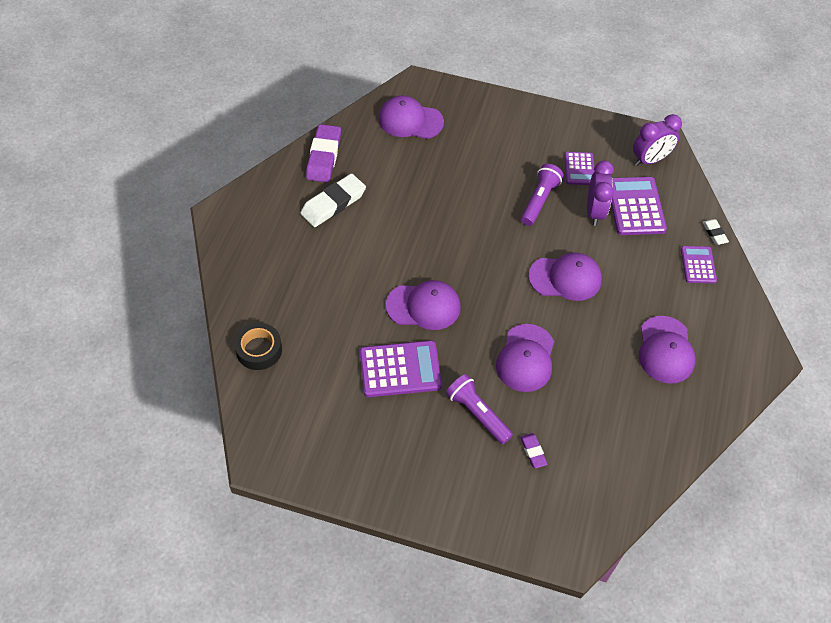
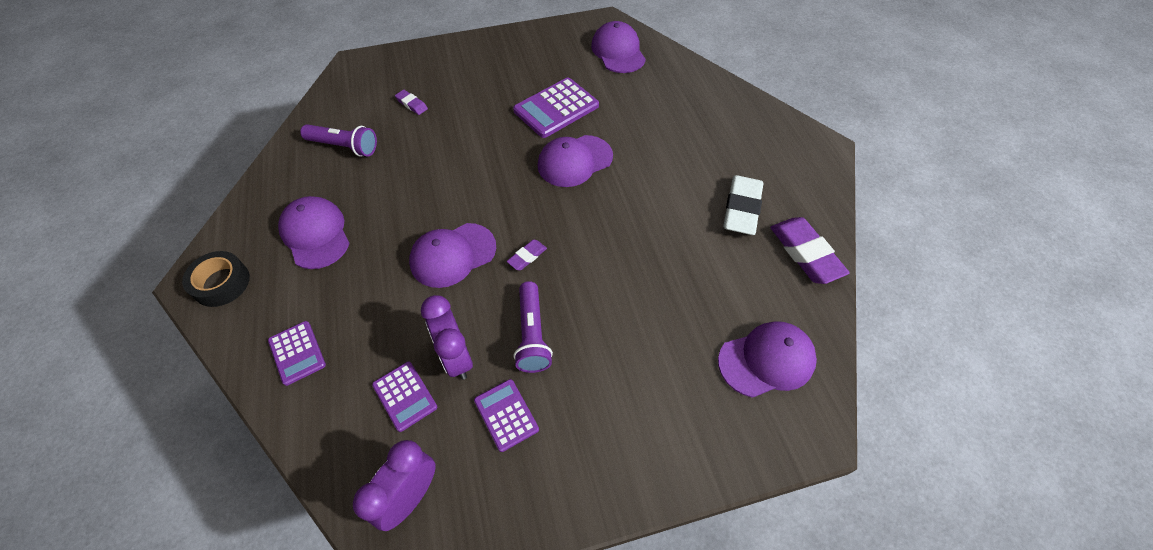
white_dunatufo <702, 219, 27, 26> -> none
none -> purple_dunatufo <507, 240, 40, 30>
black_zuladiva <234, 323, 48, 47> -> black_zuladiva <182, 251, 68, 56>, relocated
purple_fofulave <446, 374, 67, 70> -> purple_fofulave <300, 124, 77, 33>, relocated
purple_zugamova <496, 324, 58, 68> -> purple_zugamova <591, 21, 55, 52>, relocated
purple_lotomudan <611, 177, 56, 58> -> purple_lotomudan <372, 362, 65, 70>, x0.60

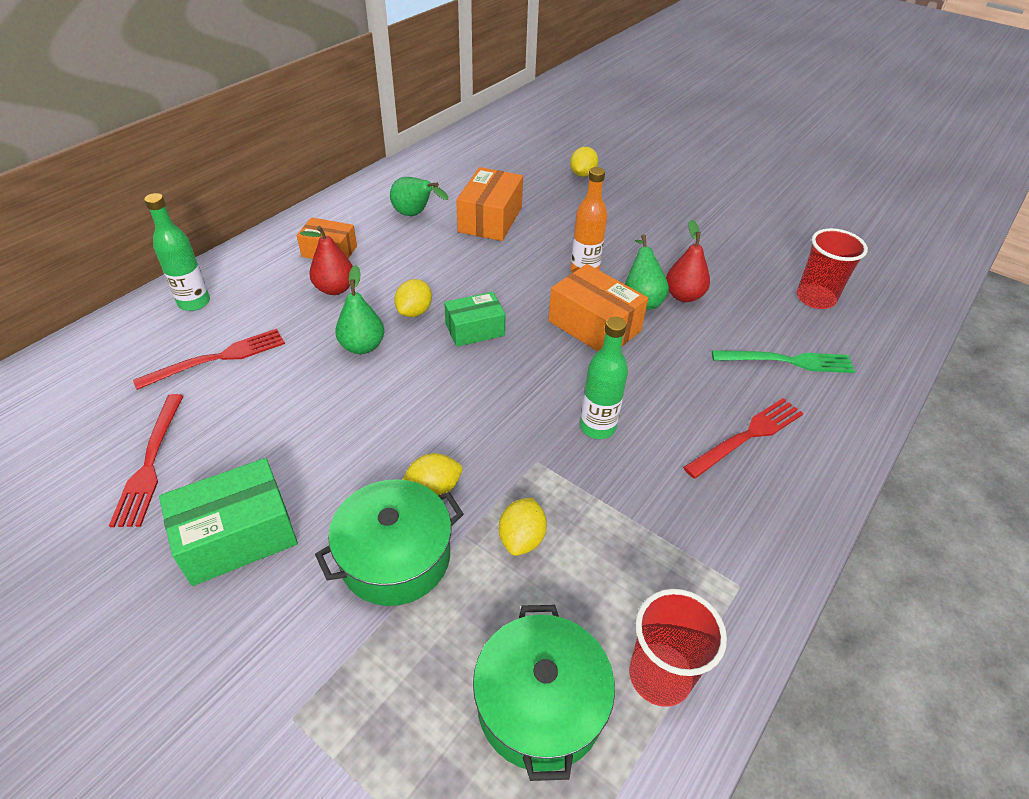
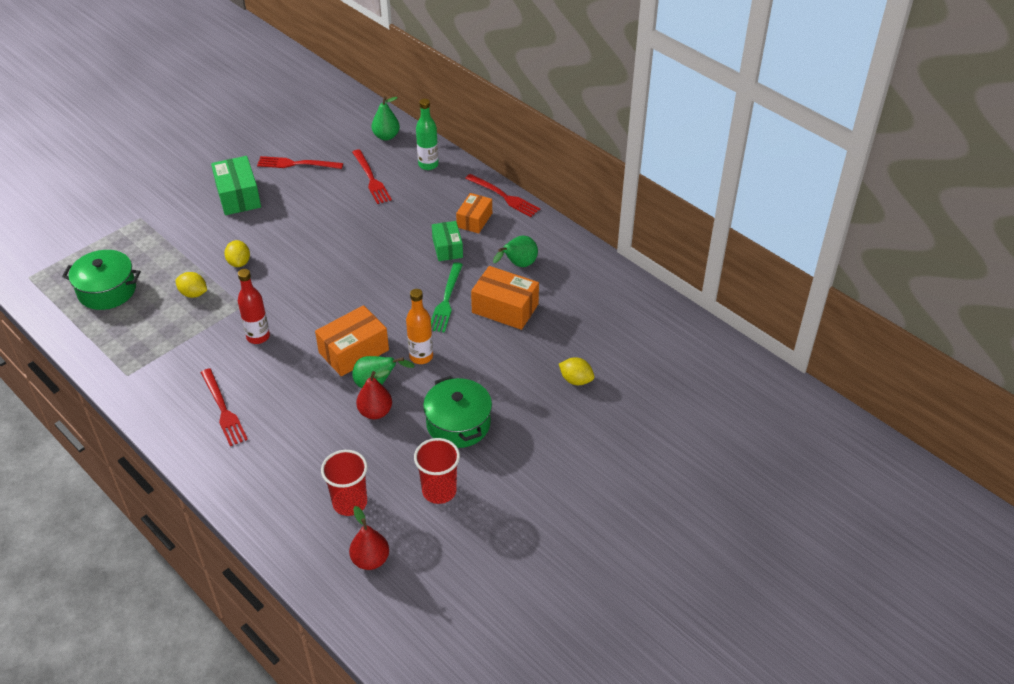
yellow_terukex <394, 279, 38, 38> -> none
none -> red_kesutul <465, 174, 75, 43>
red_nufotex <300, 226, 53, 69> -> red_nufotex <349, 506, 40, 64>, relocated
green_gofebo <315, 479, 149, 127> -> green_gofebo <423, 376, 69, 72>, relocated
green_nufotex <335, 265, 49, 89> -> green_nufotex <371, 96, 29, 44>, relocated
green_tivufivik <444, 292, 62, 55> -> green_tivufivik <432, 221, 31, 40>, relocated
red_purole <629, 589, 98, 118> -> red_purole <414, 438, 46, 66>, relocated
green_kesutul <712, 350, 143, 23> -> green_kesutul <431, 262, 32, 71>, relocated
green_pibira <580, 317, 48, 122> -> red_pibira <238, 269, 32, 75>

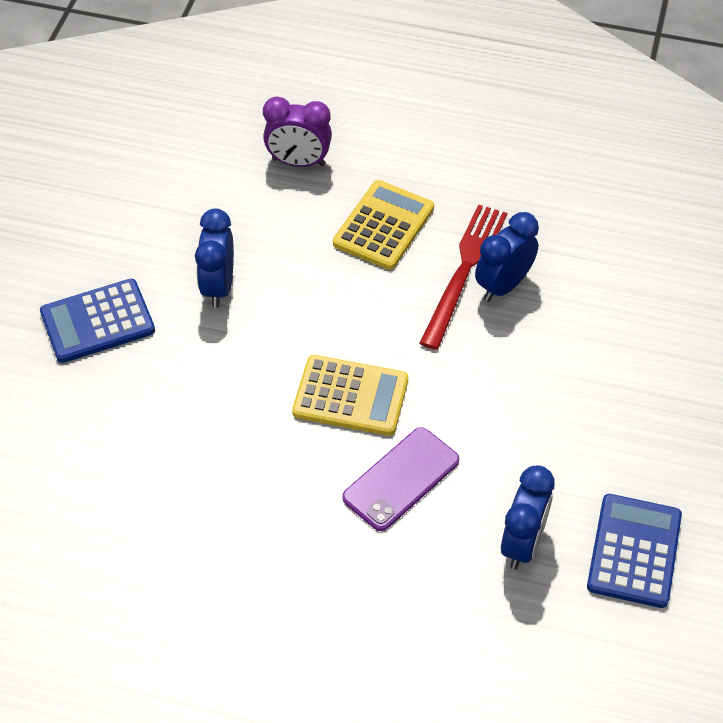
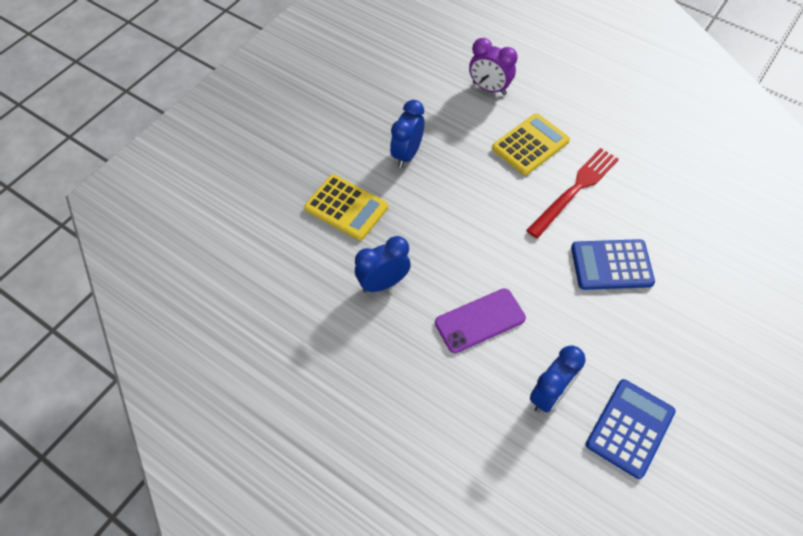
blue_lotomudan <40, 279, 115, 84> -> blue_lotomudan <571, 239, 84, 51>, relocated
yellow_lotomudan <292, 355, 116, 81> -> yellow_lotomudan <304, 175, 84, 65>, relocated
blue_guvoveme <475, 212, 64, 90> -> blue_guvoveme <355, 236, 56, 57>, relocated

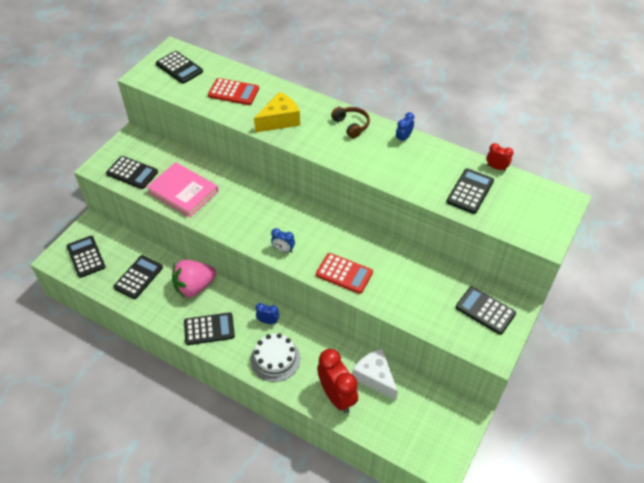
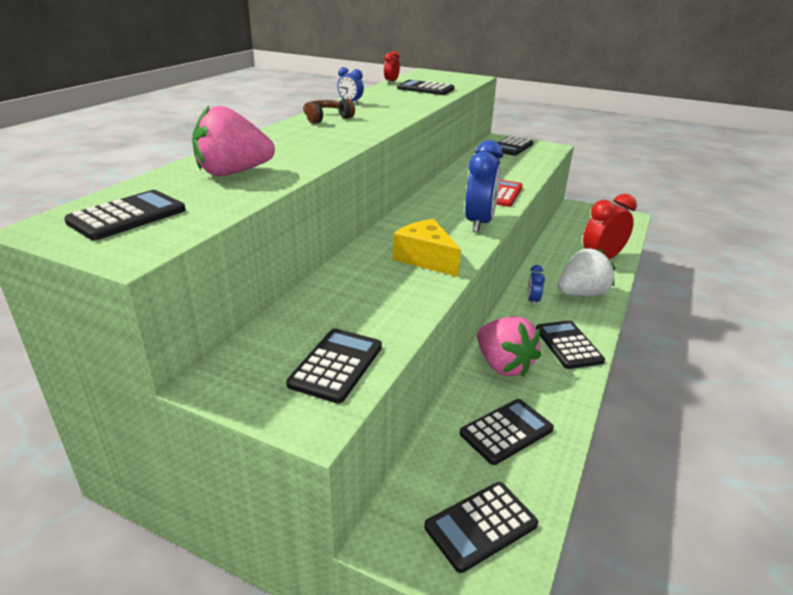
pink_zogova <147, 162, 72, 55> -> none
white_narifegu <352, 349, 46, 52> -> none
yellow_narifegu <254, 92, 46, 41> -> yellow_narifegu <393, 219, 68, 58>, relocated
red_lotomudan <208, 78, 51, 27> -> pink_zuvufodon <192, 105, 83, 71>
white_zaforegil <251, 333, 49, 49> -> white_zuvufodon <558, 248, 57, 48>
black_lotomudan <113, 255, 50, 44> -> black_lotomudan <460, 399, 94, 66>, 120 degrees clockwise
blue_guvoveme <271, 228, 24, 25> -> blue_guvoveme <465, 140, 38, 93>, x2.08

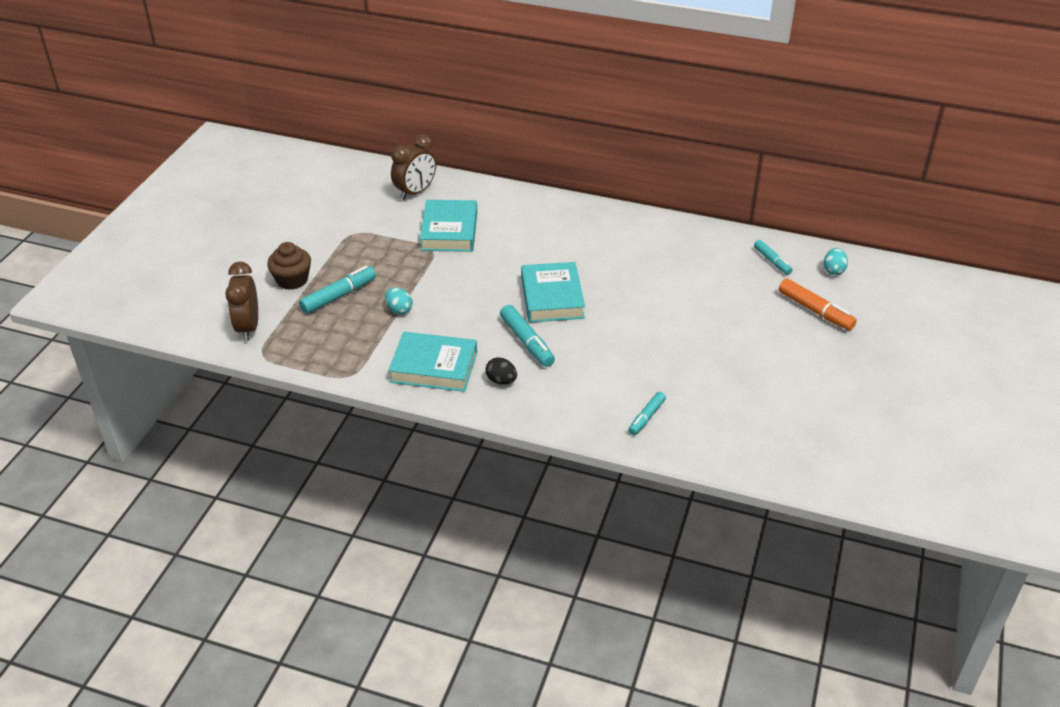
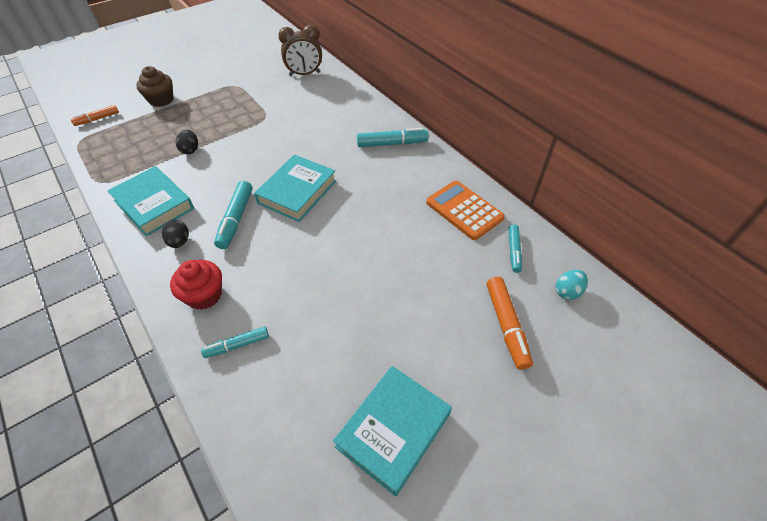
none -> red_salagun <170, 260, 52, 50>
none -> orange_lotomudan <426, 181, 79, 59>
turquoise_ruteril <299, 266, 77, 48> -> turquoise_ruteril <357, 128, 72, 19>, relocated
turquoise_zogova <420, 200, 57, 52> -> turquoise_zogova <333, 366, 119, 130>, relocated
brown_guvoveme <225, 262, 33, 79> -> orange_ruteril <71, 105, 48, 21>
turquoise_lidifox <385, 287, 28, 28> -> black_lidifox <176, 130, 22, 24>

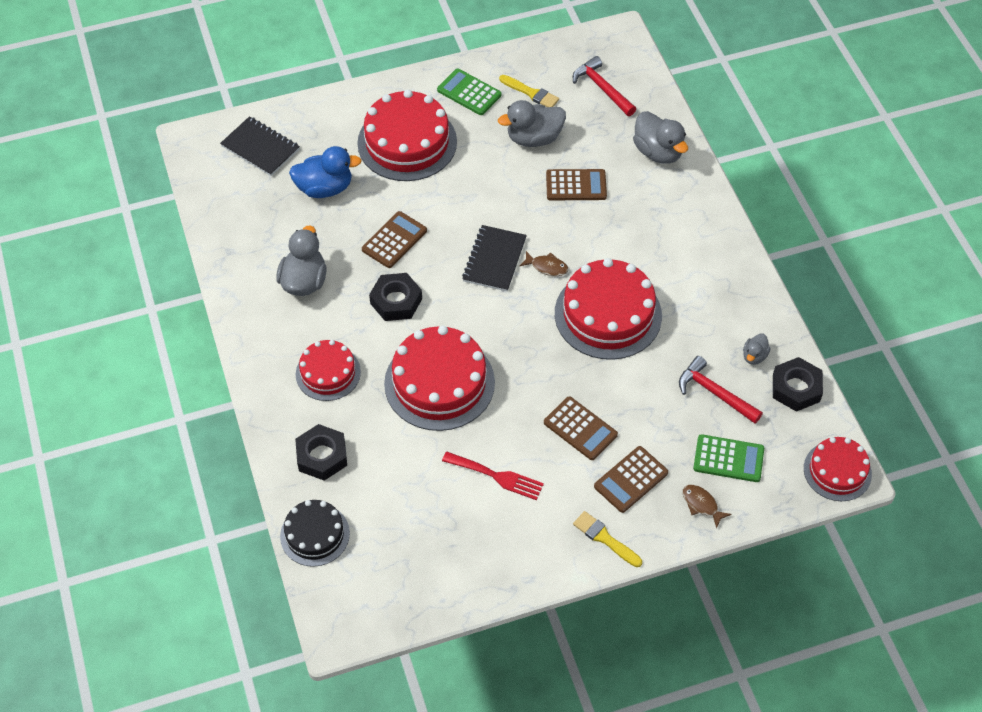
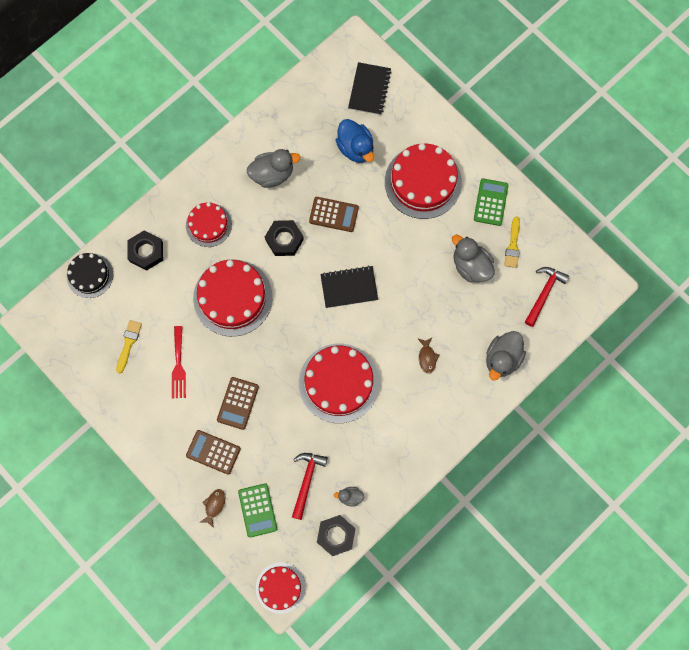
brown_lotomudan <546, 169, 61, 31> -> none
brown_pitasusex <519, 251, 49, 25> -> brown_pitasusex <418, 337, 21, 37>, relocated
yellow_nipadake <573, 511, 69, 56> -> yellow_nipadake <116, 320, 26, 53>, relocated

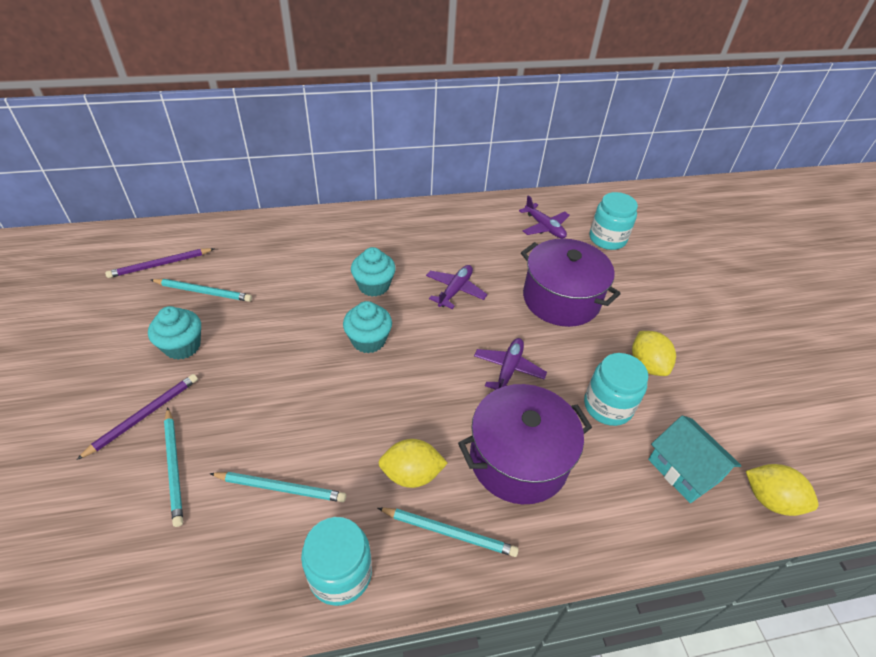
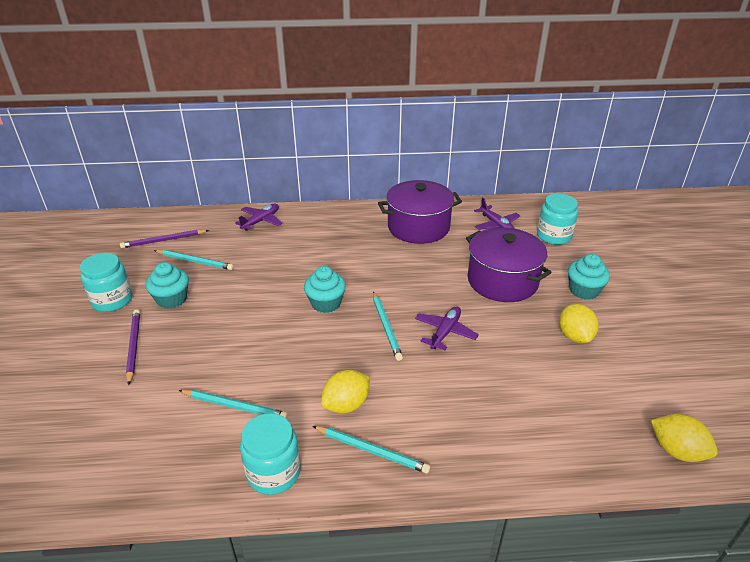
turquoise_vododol <648, 416, 94, 87> -> none
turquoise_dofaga <164, 408, 19, 119> -> turquoise_dofaga <373, 291, 30, 70>, relocated
turquoise_salagun <351, 247, 45, 50> -> turquoise_salagun <568, 254, 42, 46>, relocated
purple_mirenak <426, 265, 62, 44> -> purple_mirenak <235, 203, 47, 28>, relocated
purple_gofebo <458, 384, 134, 120> -> purple_gofebo <378, 180, 84, 64>, relocated
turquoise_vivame <584, 353, 64, 73> -> turquoise_vivame <80, 253, 52, 59>, relocated
purple_dofaga <77, 374, 121, 86> -> purple_dofaga <126, 310, 14, 75>, 60 degrees counterclockwise
yellow_terukex <378, 439, 70, 49> -> yellow_terukex <321, 370, 49, 43>, 45 degrees counterclockwise

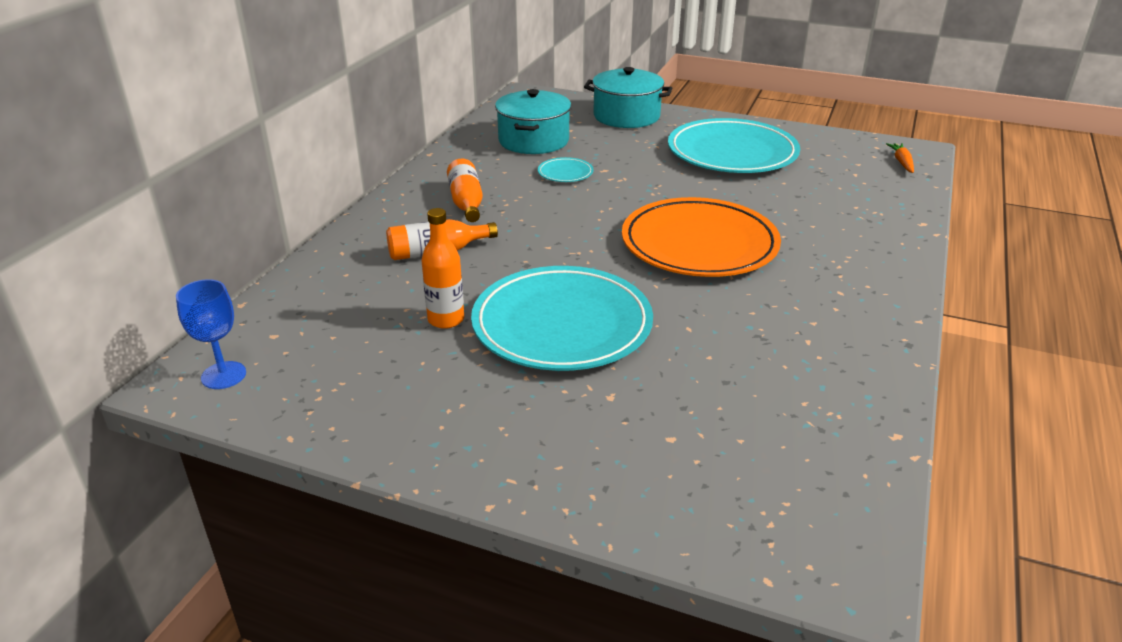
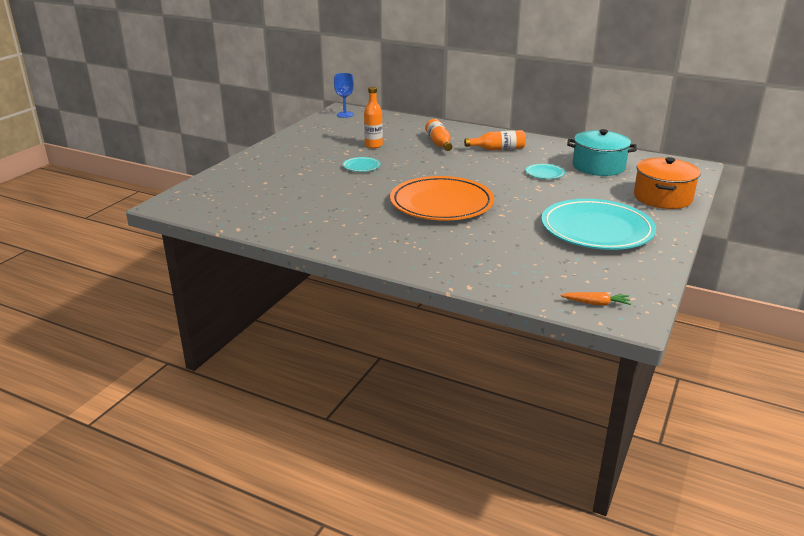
turquoise_gofebo <584, 67, 88, 61> -> orange_gofebo <634, 157, 67, 52>
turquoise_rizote <471, 266, 182, 105> -> turquoise_rizote <343, 157, 38, 15>, x0.41

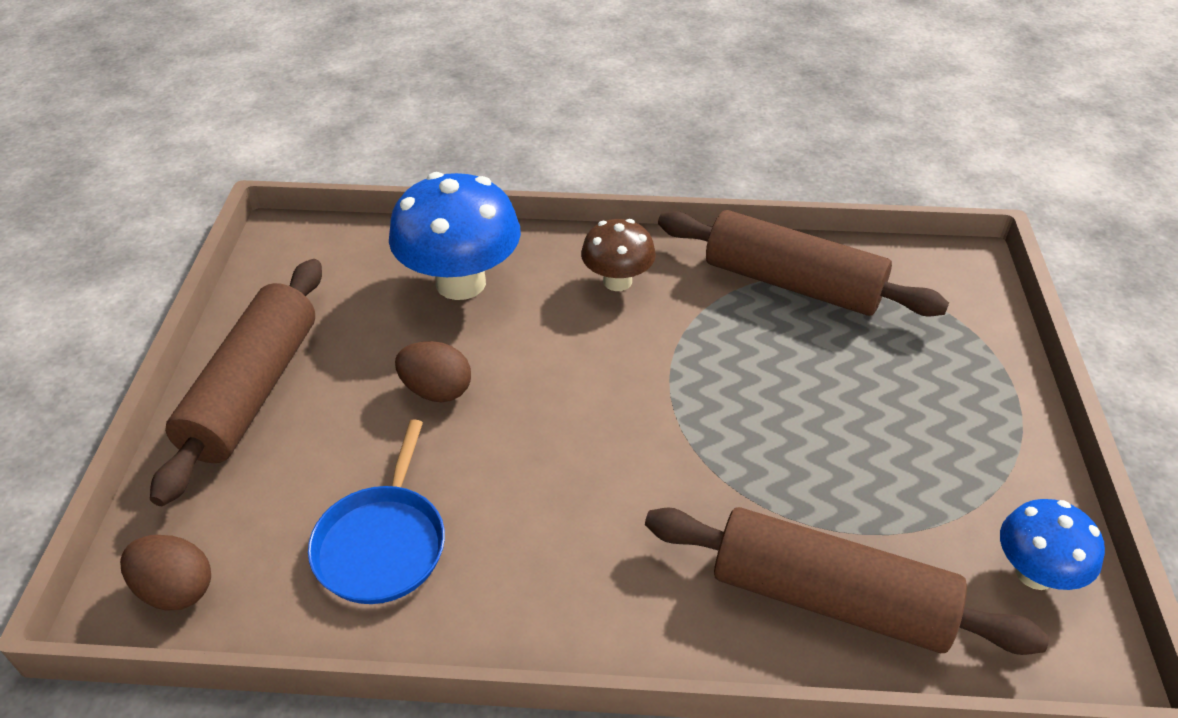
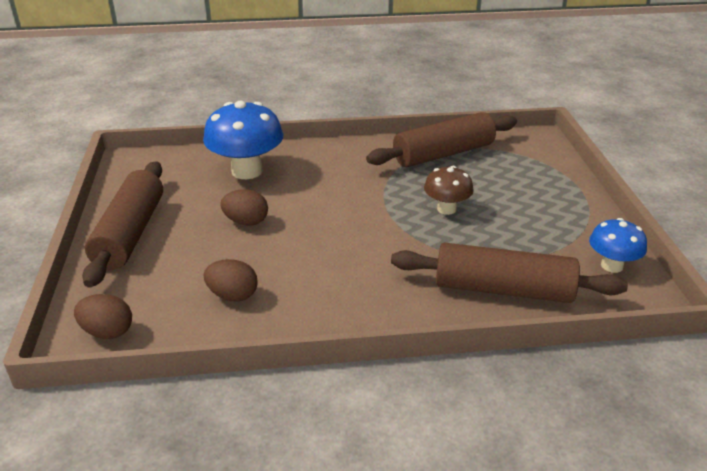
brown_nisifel <581, 219, 75, 72> -> brown_nisifel <424, 166, 50, 49>, relocated
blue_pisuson <308, 419, 137, 185> -> brown_lidifox <204, 259, 54, 42>
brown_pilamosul <658, 210, 291, 107> -> brown_pilamosul <366, 112, 151, 55>, 45 degrees counterclockwise

